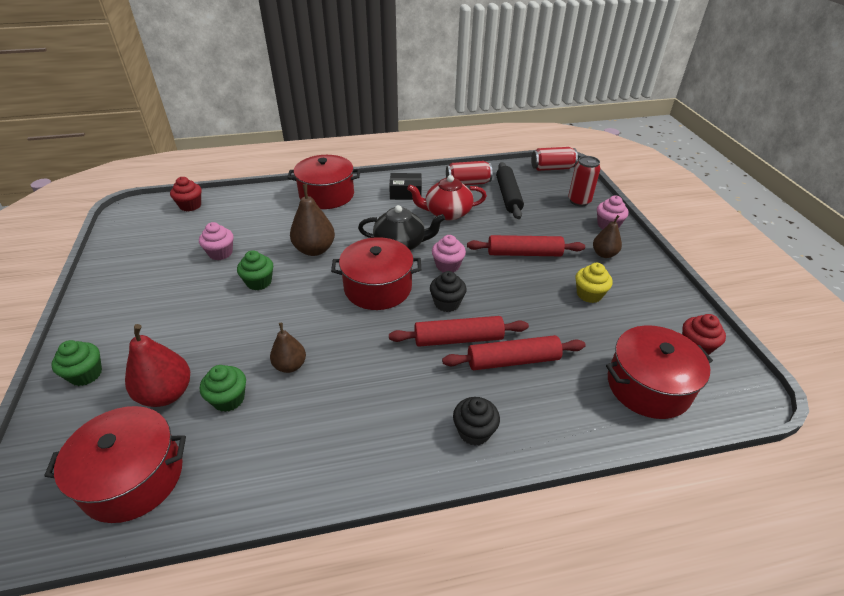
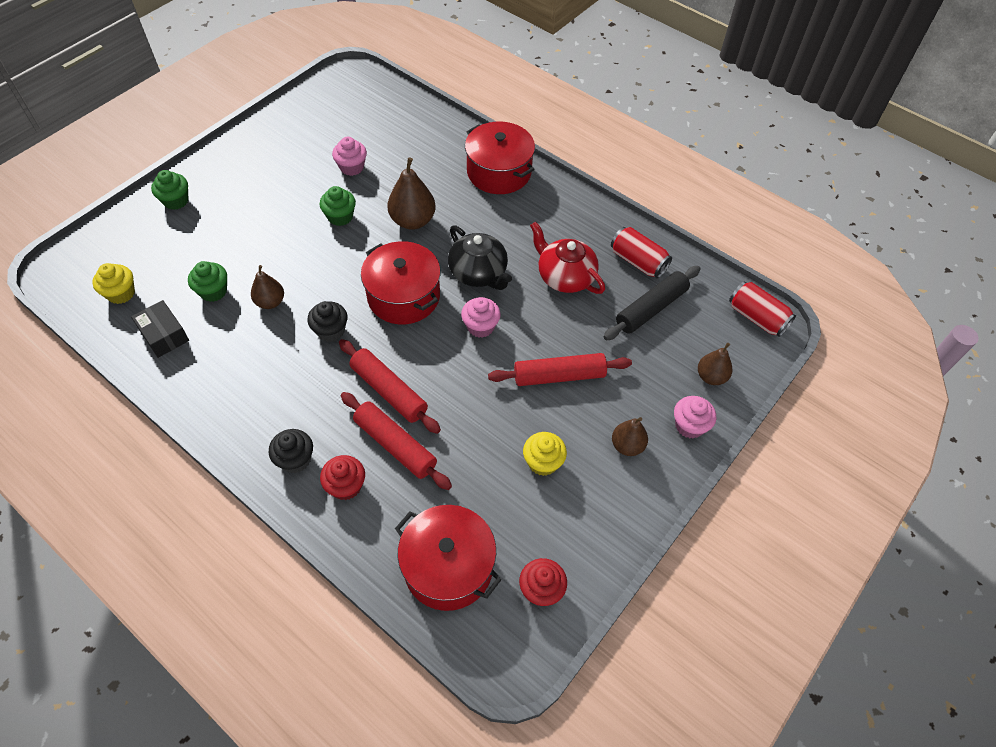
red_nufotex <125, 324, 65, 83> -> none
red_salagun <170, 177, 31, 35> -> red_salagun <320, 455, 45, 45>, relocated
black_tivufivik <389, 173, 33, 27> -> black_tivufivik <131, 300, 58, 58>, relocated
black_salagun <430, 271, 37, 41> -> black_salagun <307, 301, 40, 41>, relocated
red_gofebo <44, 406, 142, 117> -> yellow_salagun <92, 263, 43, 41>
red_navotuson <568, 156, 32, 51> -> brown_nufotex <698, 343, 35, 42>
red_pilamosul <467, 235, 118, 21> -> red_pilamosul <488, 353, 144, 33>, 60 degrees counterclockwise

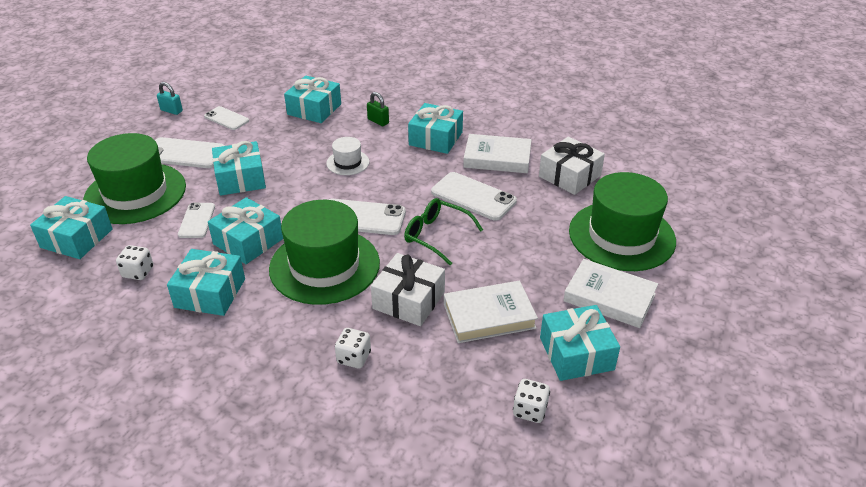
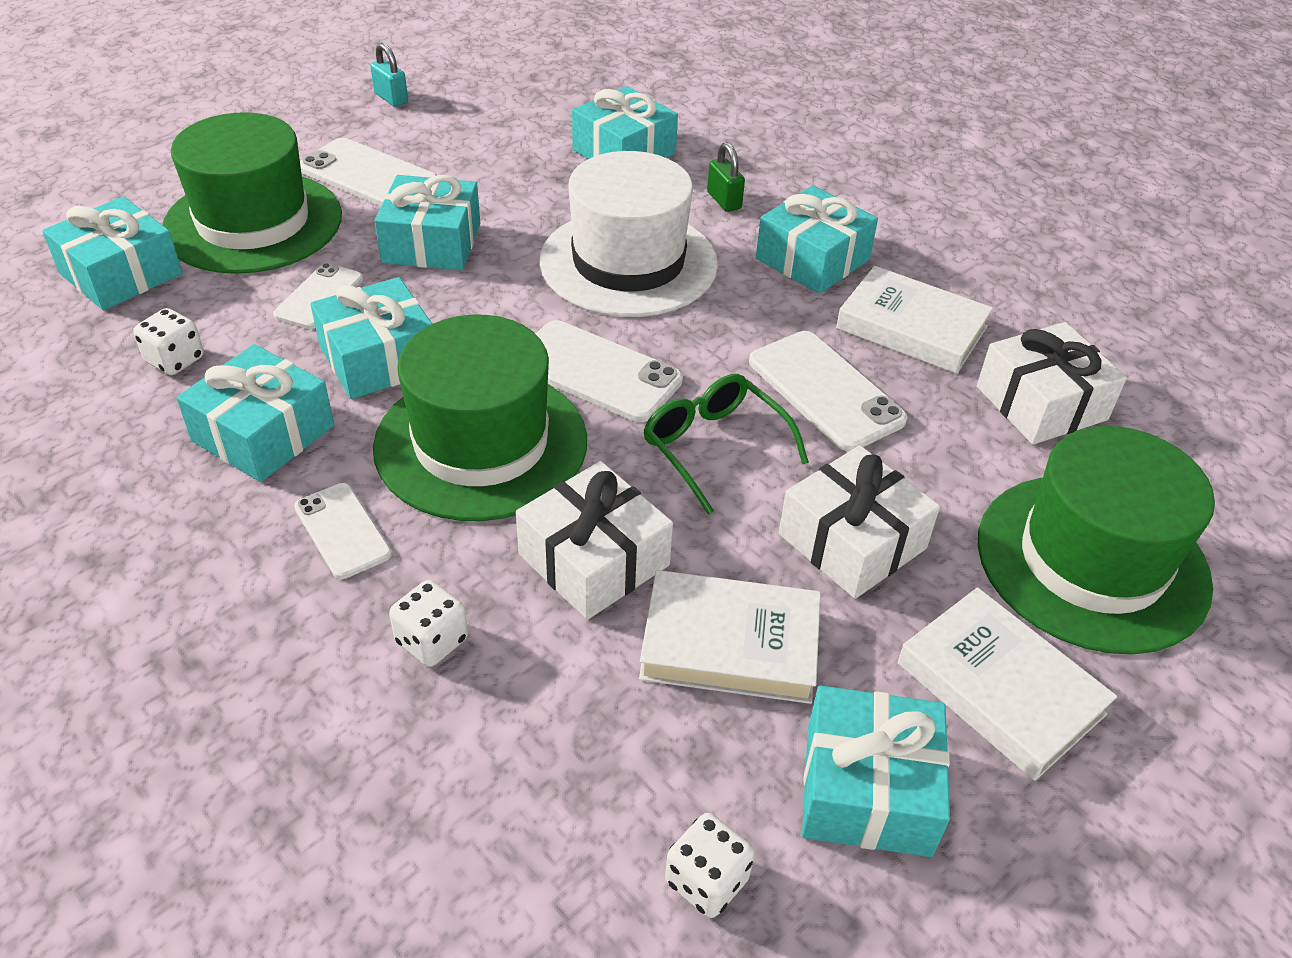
none -> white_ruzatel <779, 445, 161, 154>
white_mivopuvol <204, 106, 45, 24> -> white_mivopuvol <294, 483, 98, 96>, relocated
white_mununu <326, 137, 43, 38> -> white_mununu <539, 151, 179, 166>, x2.18

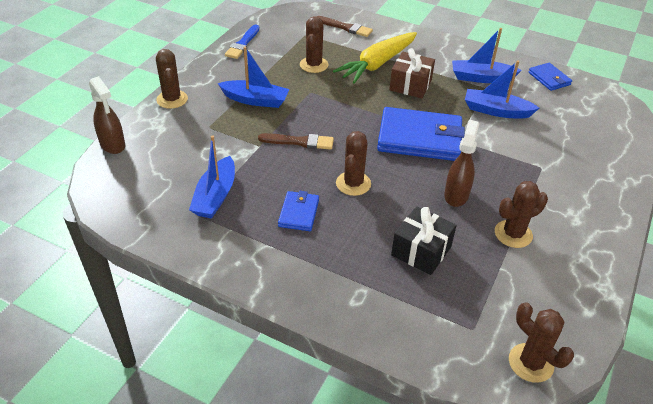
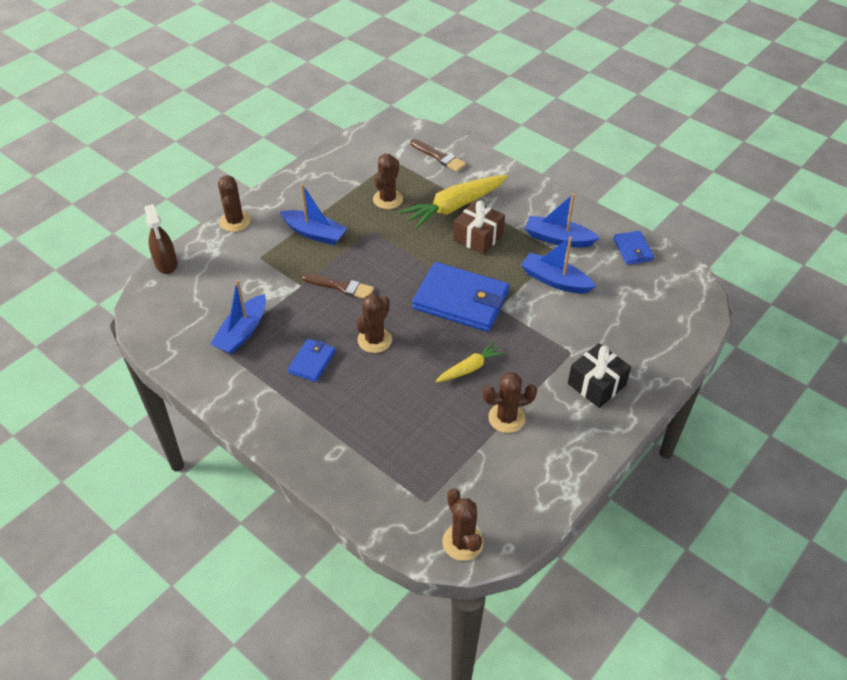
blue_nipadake <225, 24, 34, 35> -> none
black_ruzatel <391, 206, 66, 69> -> black_ruzatel <568, 343, 63, 65>, relocated
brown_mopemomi <444, 120, 35, 87> -> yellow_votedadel <435, 341, 70, 42>

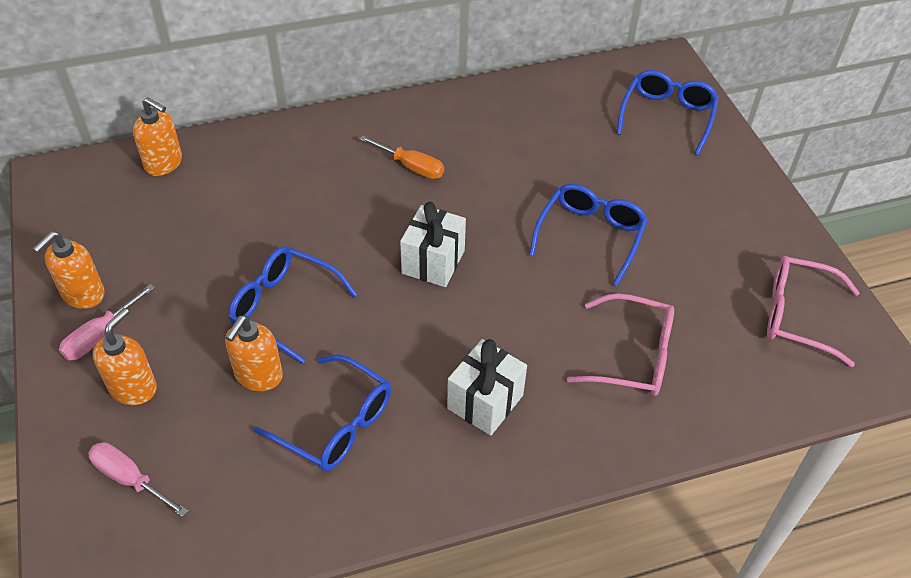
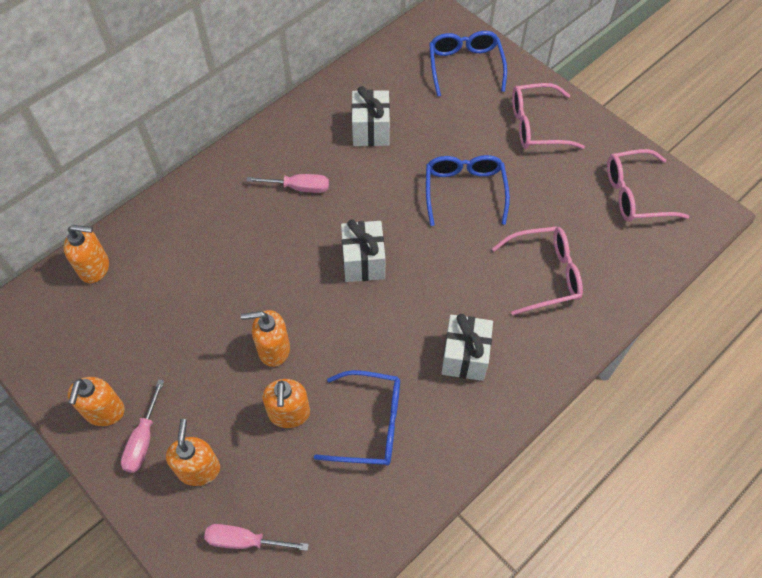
none -> white_ruzatel <351, 86, 39, 60>
none -> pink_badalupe <512, 83, 73, 66>
blue_badalupe <228, 246, 130, 118> -> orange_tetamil <241, 310, 49, 57>
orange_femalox <359, 135, 85, 44> -> pink_femalox <247, 174, 82, 19>

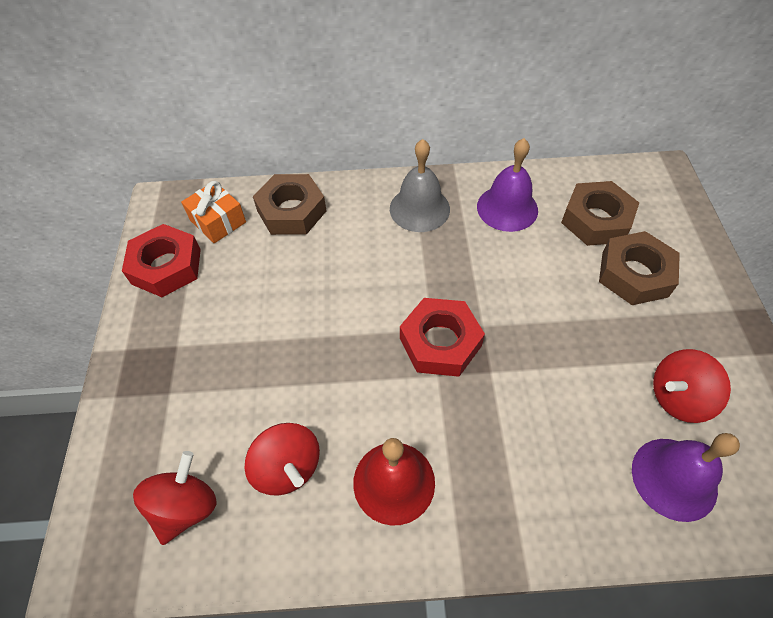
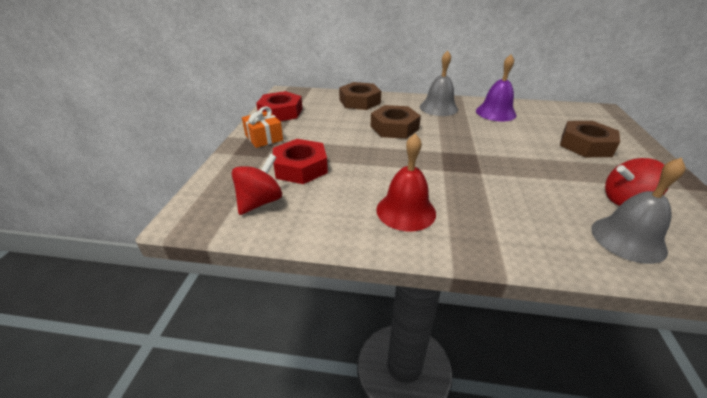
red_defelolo <244, 423, 76, 73> -> none
orange_ruzatel <181, 181, 65, 62> -> orange_ruzatel <242, 107, 41, 41>, relocated
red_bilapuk <400, 298, 85, 79> -> red_bilapuk <273, 139, 55, 45>, relocated
brown_bilapuk <561, 181, 78, 65> -> brown_bilapuk <371, 105, 50, 34>, relocated
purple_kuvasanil <632, 433, 108, 89> -> grey_kuvasanil <592, 158, 94, 106>

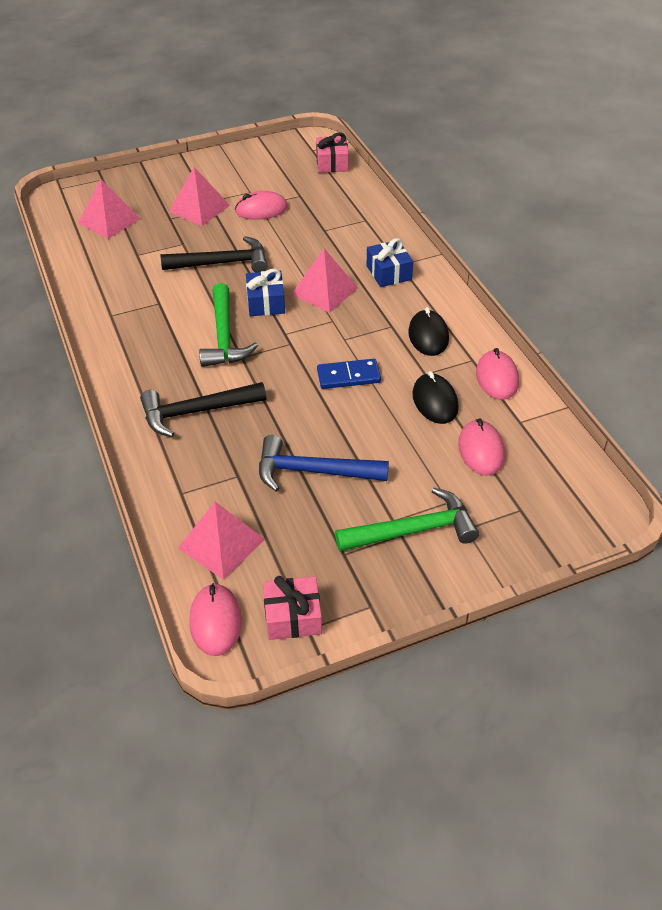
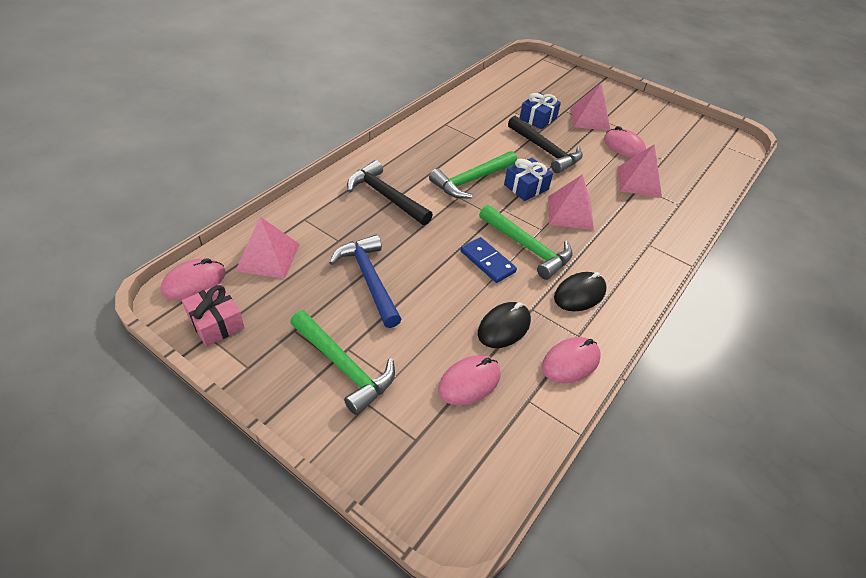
pink_ruzatel <316, 133, 32, 40> -> none
none -> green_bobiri <479, 205, 94, 75>
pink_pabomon <78, 179, 63, 60> -> pink_pabomon <617, 144, 45, 53>, relocated
blue_ruzatel <367, 238, 46, 49> -> blue_ruzatel <519, 92, 42, 37>, relocated

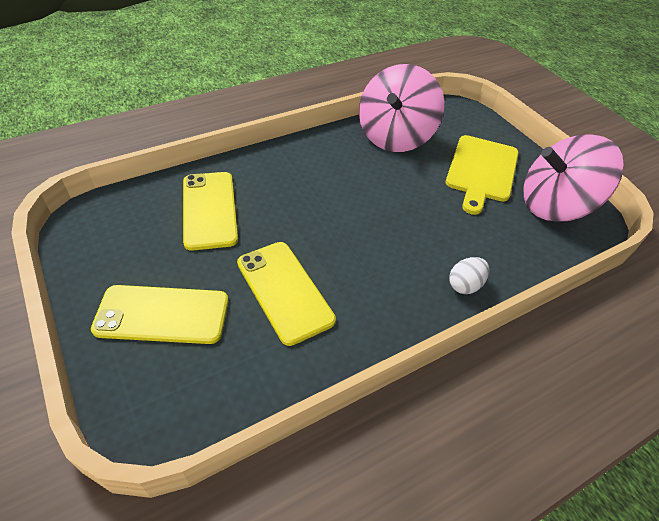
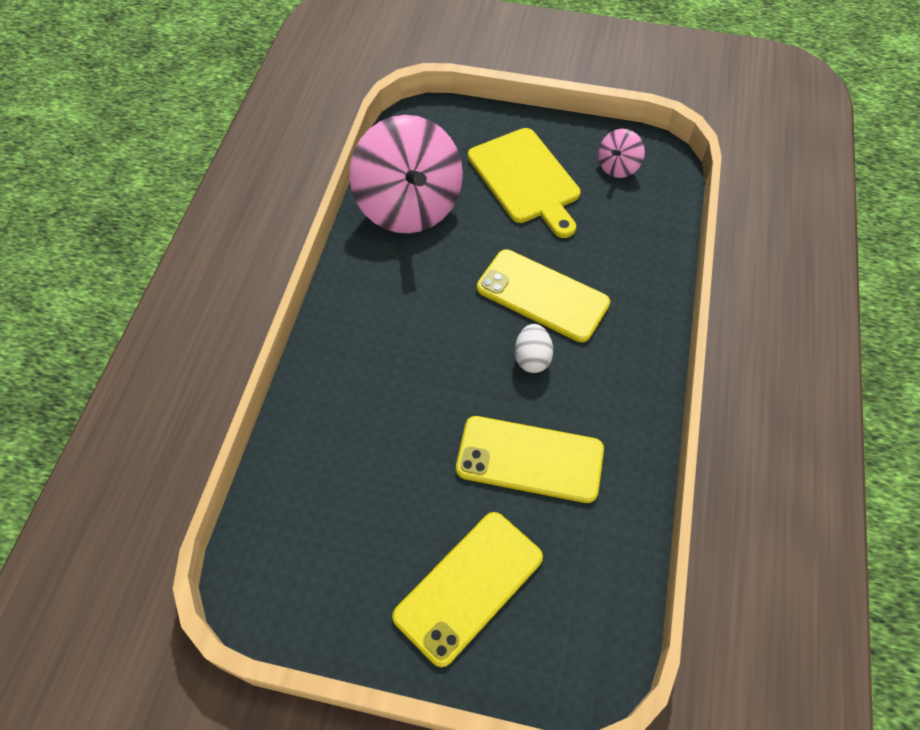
yellow_mivopuvol <183, 172, 55, 79> -> yellow_mivopuvol <477, 249, 133, 93>, relocated
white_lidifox <449, 257, 40, 37> -> white_lidifox <515, 324, 38, 49>, relocated
pink_defelolo <524, 134, 100, 88> -> pink_defelolo <598, 129, 47, 49>, x0.44

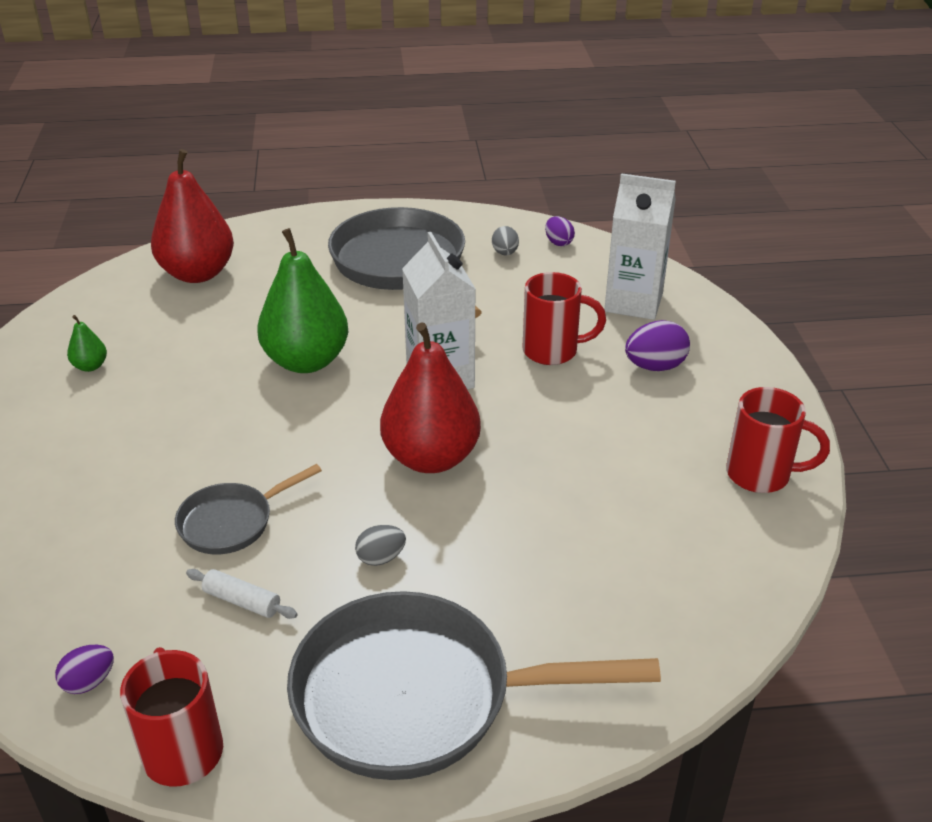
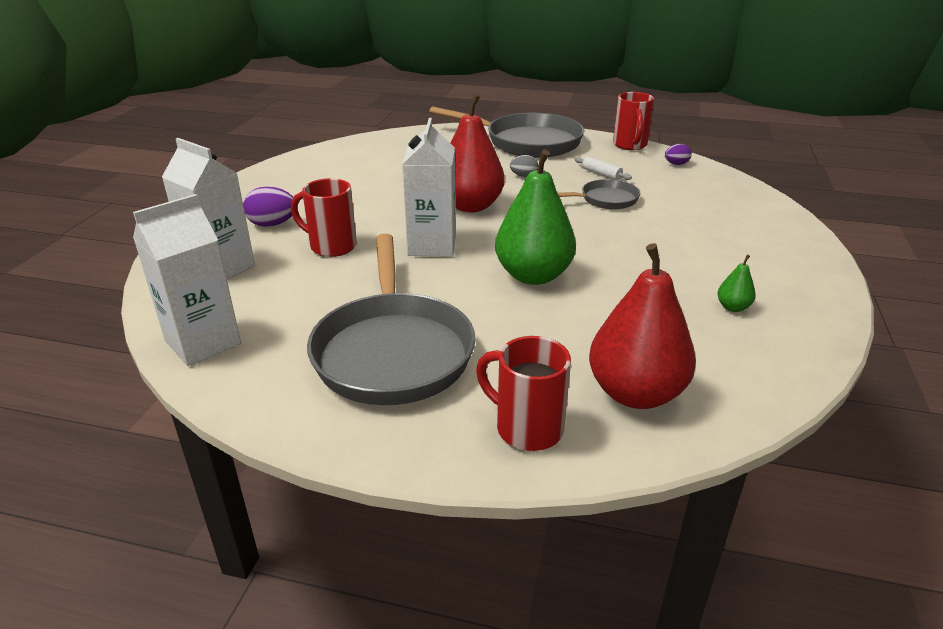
grey_lidifox <492, 226, 27, 30> -> none
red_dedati <726, 387, 104, 106> -> red_dedati <476, 336, 95, 115>, relocated
purple_lidifox <545, 216, 30, 30> -> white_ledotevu <133, 194, 108, 172>

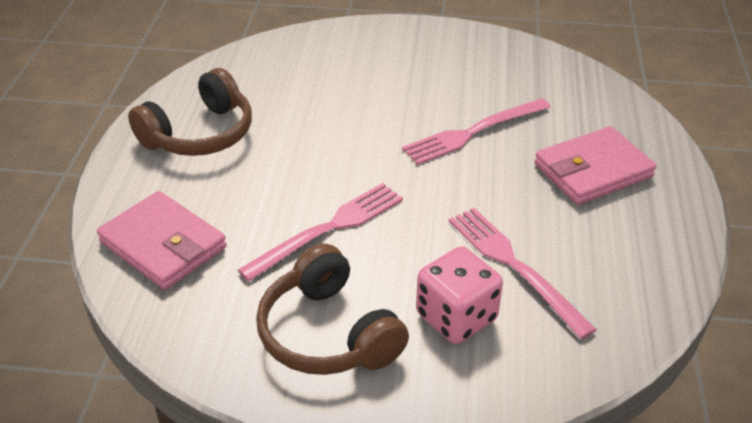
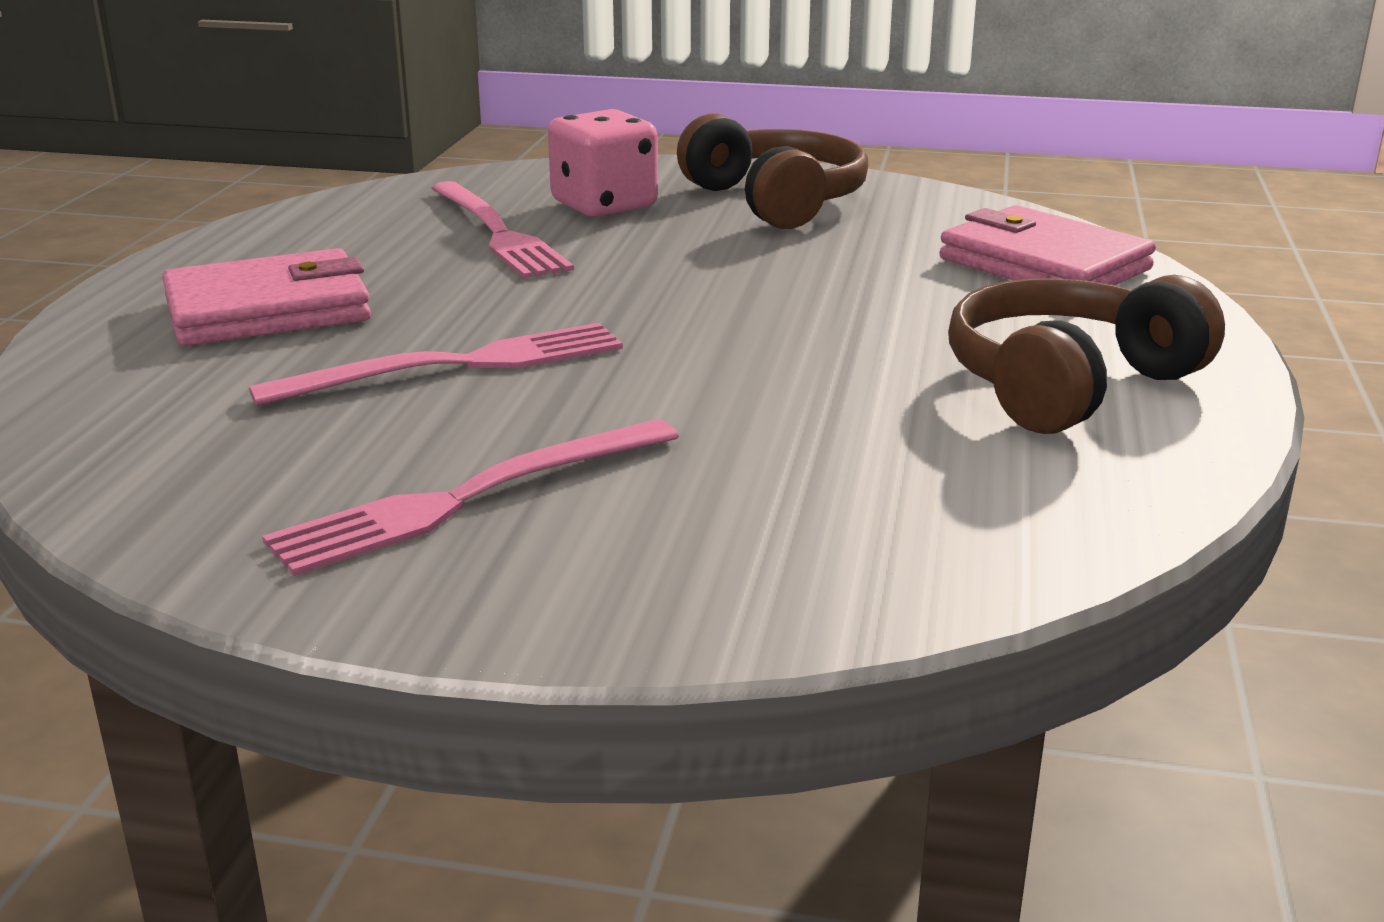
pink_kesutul <238, 183, 165, 99> -> pink_kesutul <262, 419, 417, 157>, relocated

